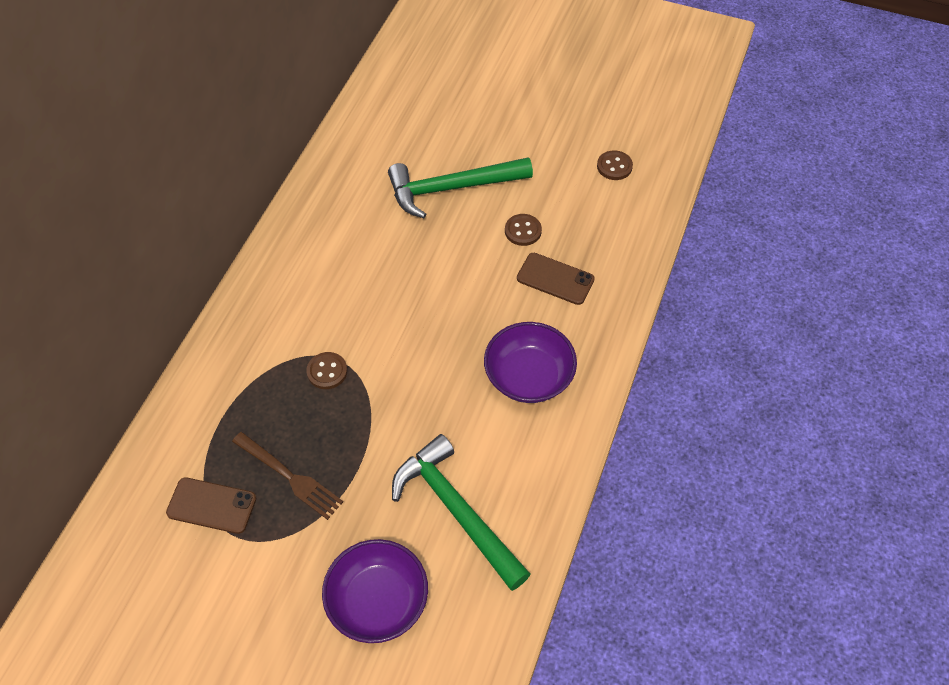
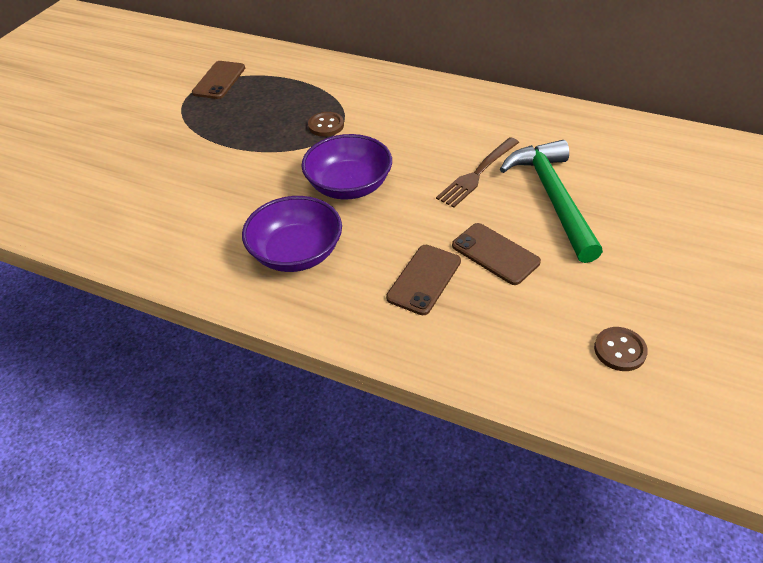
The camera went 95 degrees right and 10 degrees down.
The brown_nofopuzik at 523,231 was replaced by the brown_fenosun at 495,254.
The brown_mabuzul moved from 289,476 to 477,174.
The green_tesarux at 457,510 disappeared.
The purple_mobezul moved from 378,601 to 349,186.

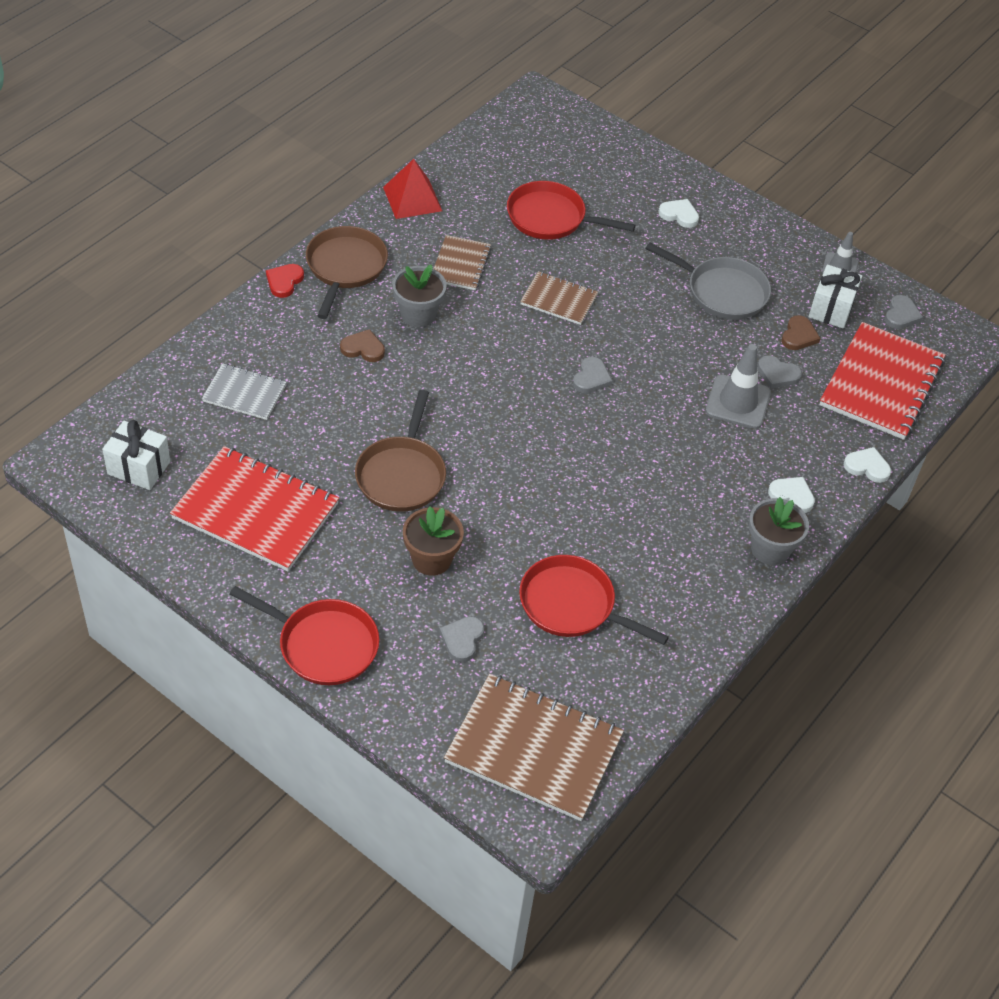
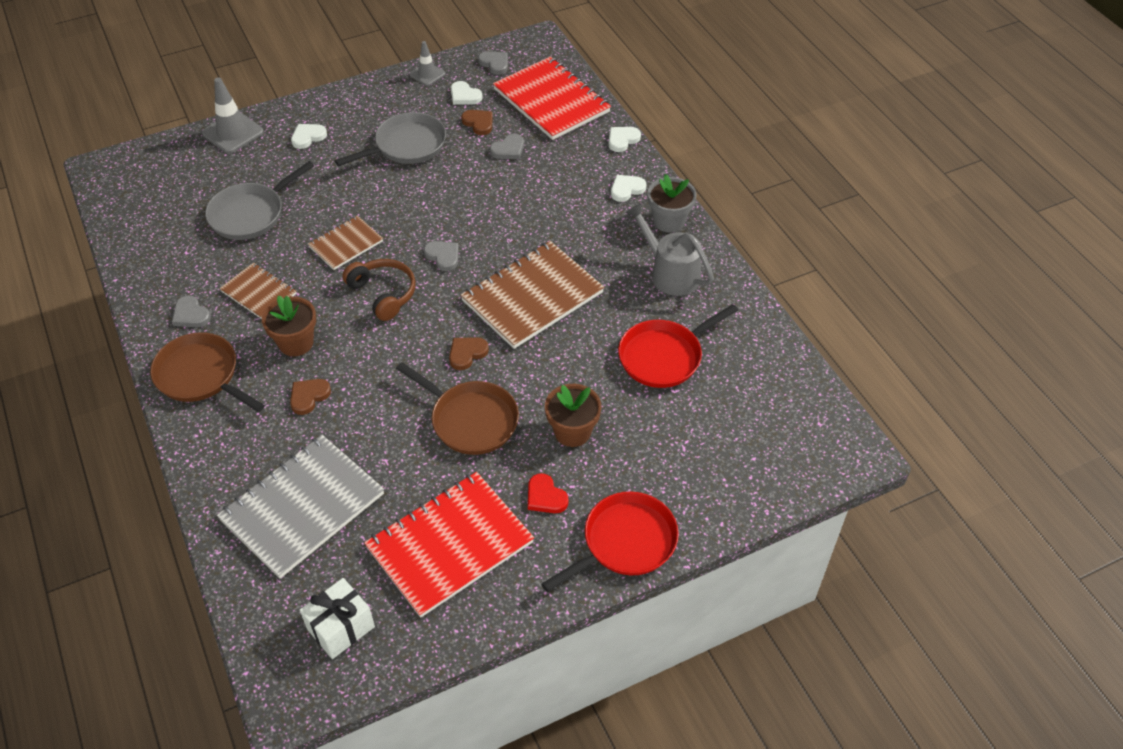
The camera went 60 degrees left and 0 degrees up.
The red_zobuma at 412,199 disappeared.
The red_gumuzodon at 551,218 became the grey_gumuzodon at 250,214.
The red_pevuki moved from 284,281 to 545,497.
The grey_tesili at 418,314 became the brown_tesili at 296,343.
The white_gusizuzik at 831,309 was replaced by the white_pevuki at 464,96.
The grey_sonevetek moved from 738,402 to 233,133.
The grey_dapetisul at 244,393 changed to 1.84 times the size.
The grey_pevuki moved from 462,639 to 191,315.
The brown_dapetisul moved from 533,749 to 532,297.
The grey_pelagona at 670,273 appeared.
The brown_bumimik at 383,294 appeared.
The brown_pevuki at 467,353 appeared.

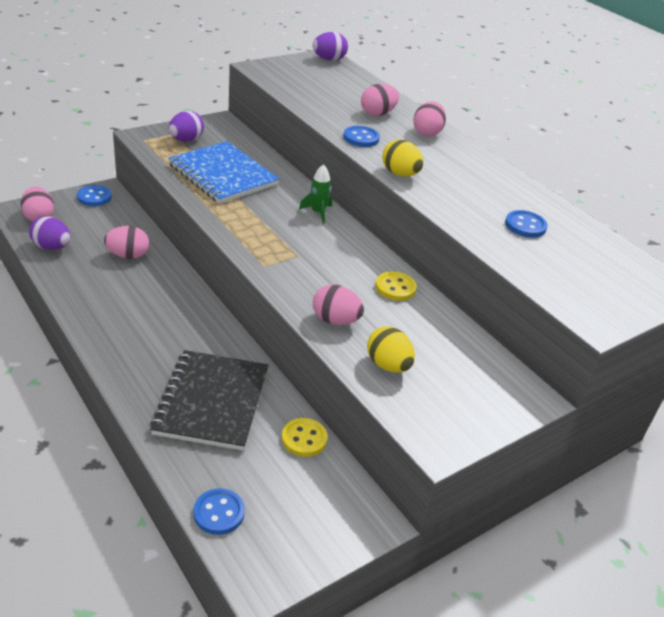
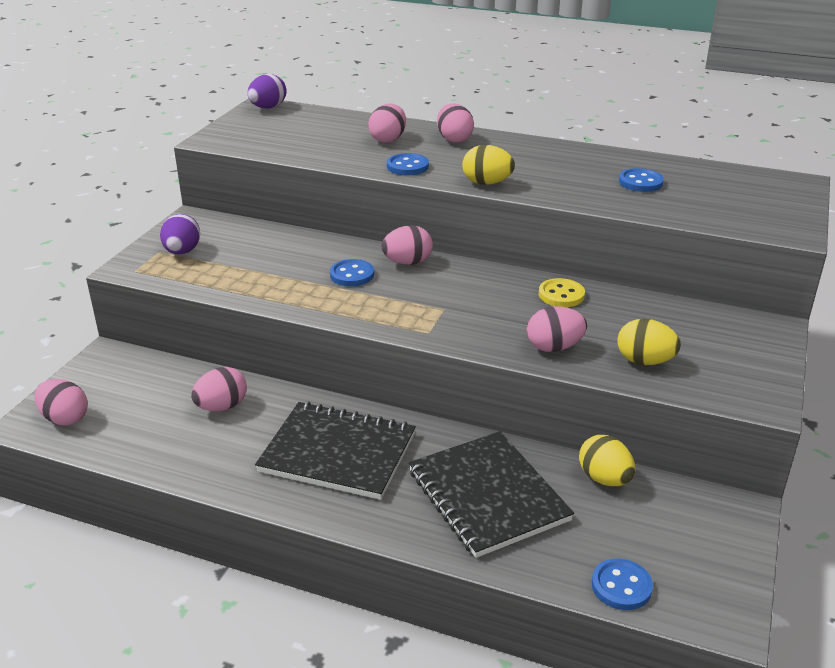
The camera went 30 degrees left and 5 degrees down.
The blue_dapetisul at 222,175 disappeared.
The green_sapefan at 318,213 was replaced by the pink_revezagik at 407,262.
The blue_nofopuzik moved from 94,197 to 352,275.
The purple_revezagik at 52,247 disappeared.
The yellow_nofopuzik at 304,439 was replaced by the yellow_revezagik at 604,479.
The black_dapetisul at 338,453 appeared.

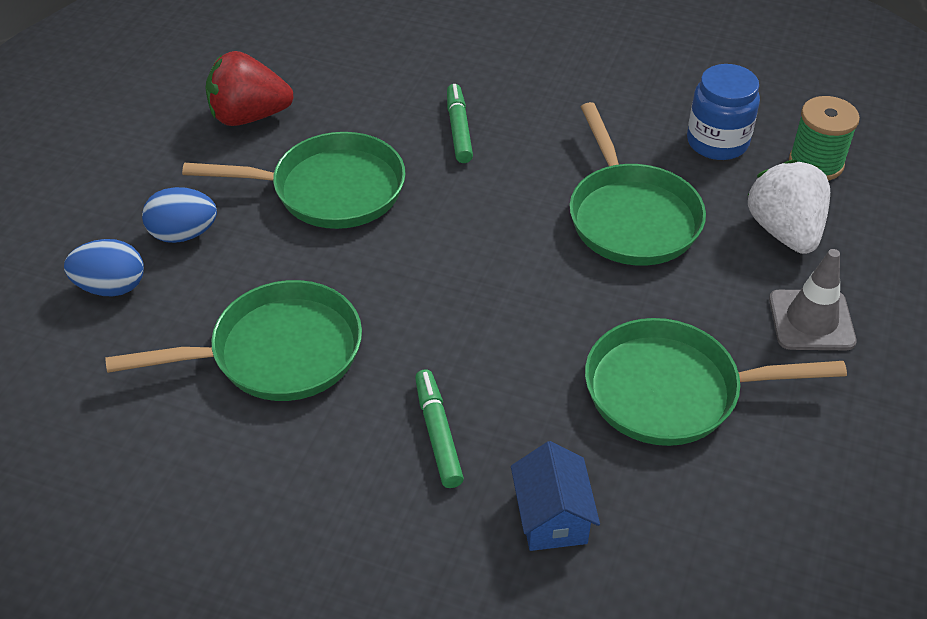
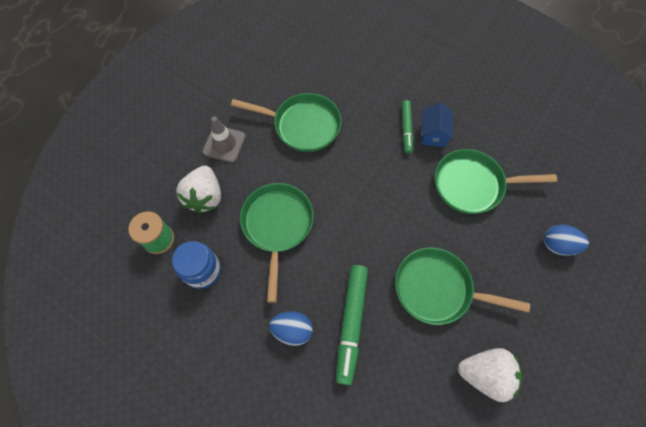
The camera went 165 degrees left and 20 degrees up.
The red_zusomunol at 249,116 became the white_zusomunol at 485,374.
The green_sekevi at 459,129 changed to 1.66 times the size.
The blue_revezagik moved from 183,234 to 292,330.
The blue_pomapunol moved from 552,517 to 433,133.

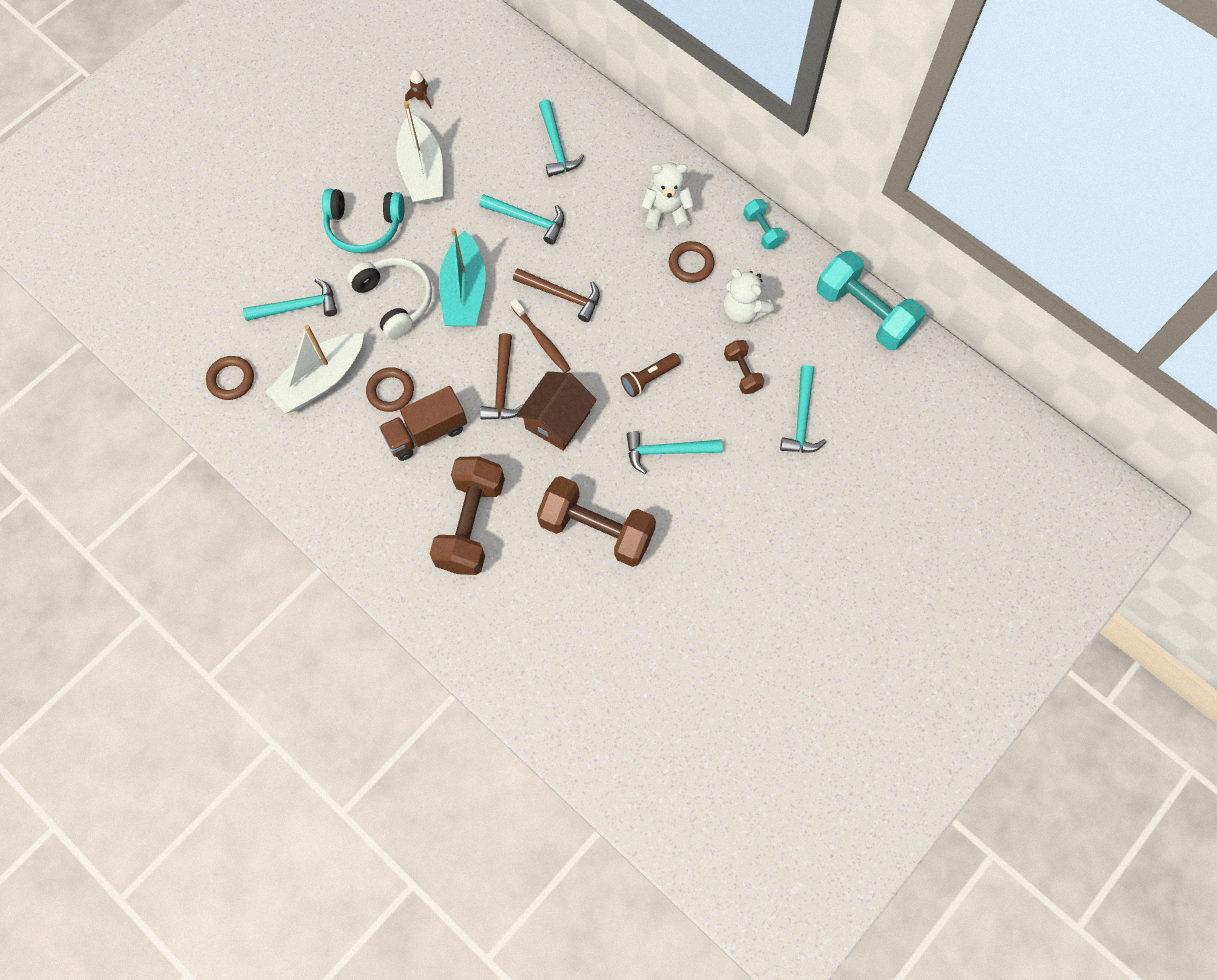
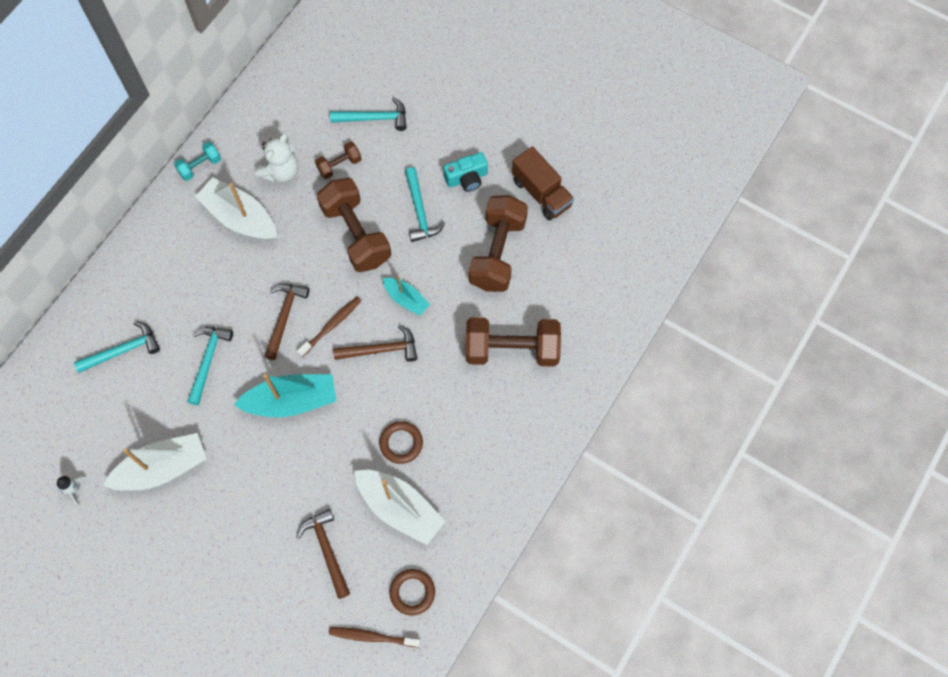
The camera went 100 degrees left and 0 degrees up.
The brown_sapefan at 421,98 became the white_sapefan at 74,489.
The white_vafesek at 666,212 disappeared.
The turquoise_bumimik at 364,226 disappeared.
The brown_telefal at 691,264 was replaced by the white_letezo at 240,217.
The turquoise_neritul at 864,312 disappeared.
The white_bumimik at 395,300 disappeared.
The turquoise_tesarux at 298,307 became the brown_tesarux at 327,550.
The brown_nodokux at 649,379 was replaced by the brown_neritul at 356,234.
The brown_pomapunol at 557,420 was replaced by the turquoise_letezo at 406,299.
The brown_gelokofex moved from 426,432 to 541,193.
The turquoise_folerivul at 467,178 appeared.
The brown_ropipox at 372,637 appeared.

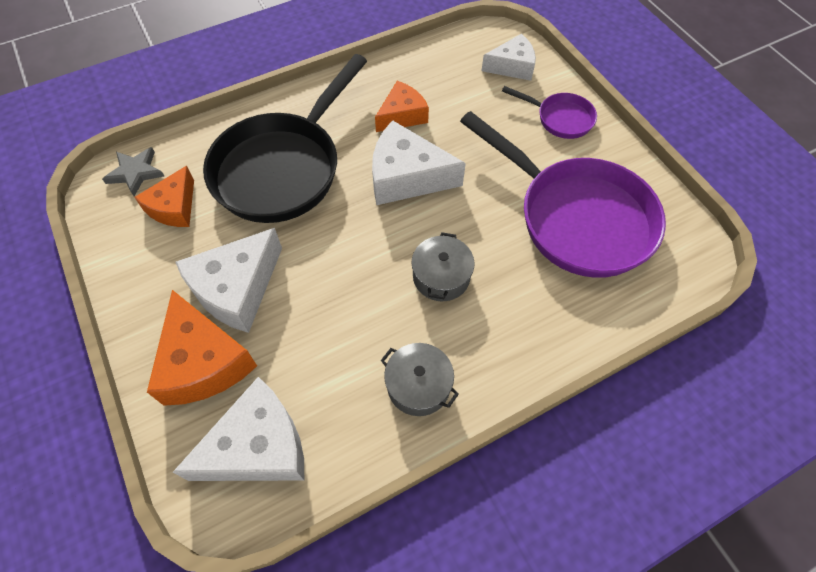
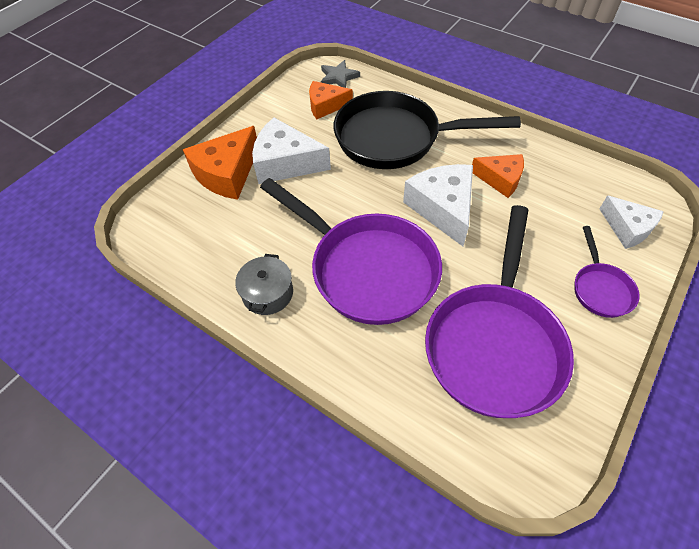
The camera went 65 degrees right and 5 degrees down.
The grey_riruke at 441,277 was replaced by the purple_gumuzodon at 367,269.
The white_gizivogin at 258,446 disappeared.

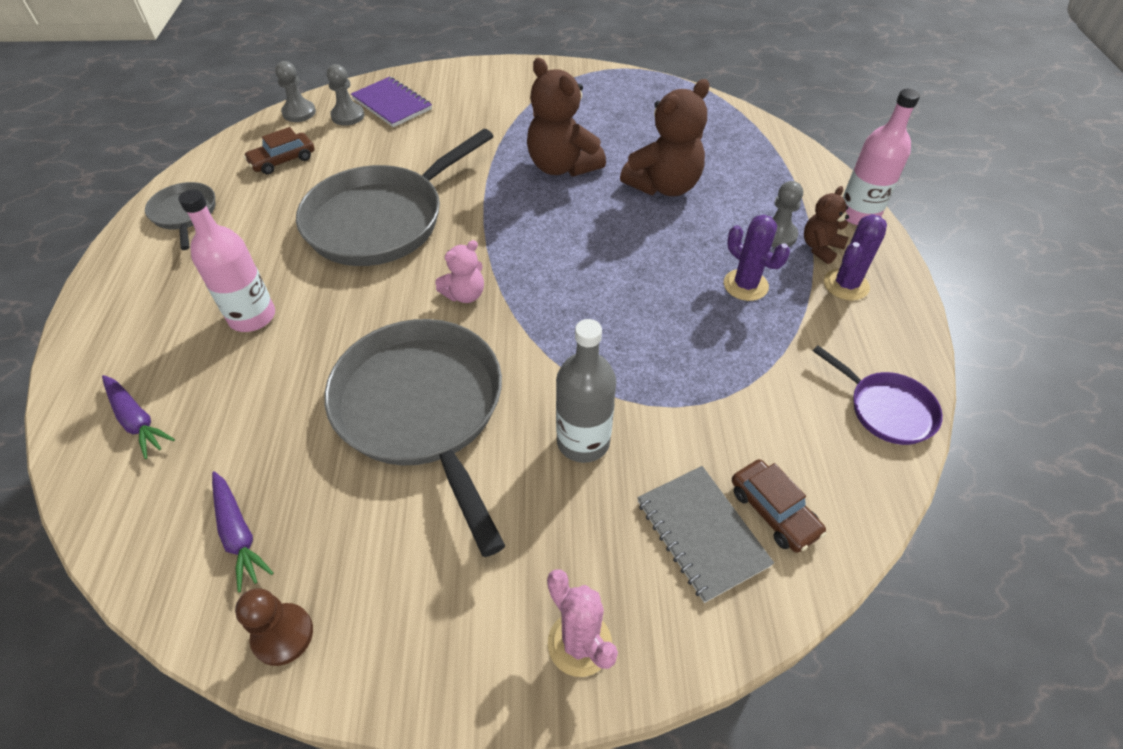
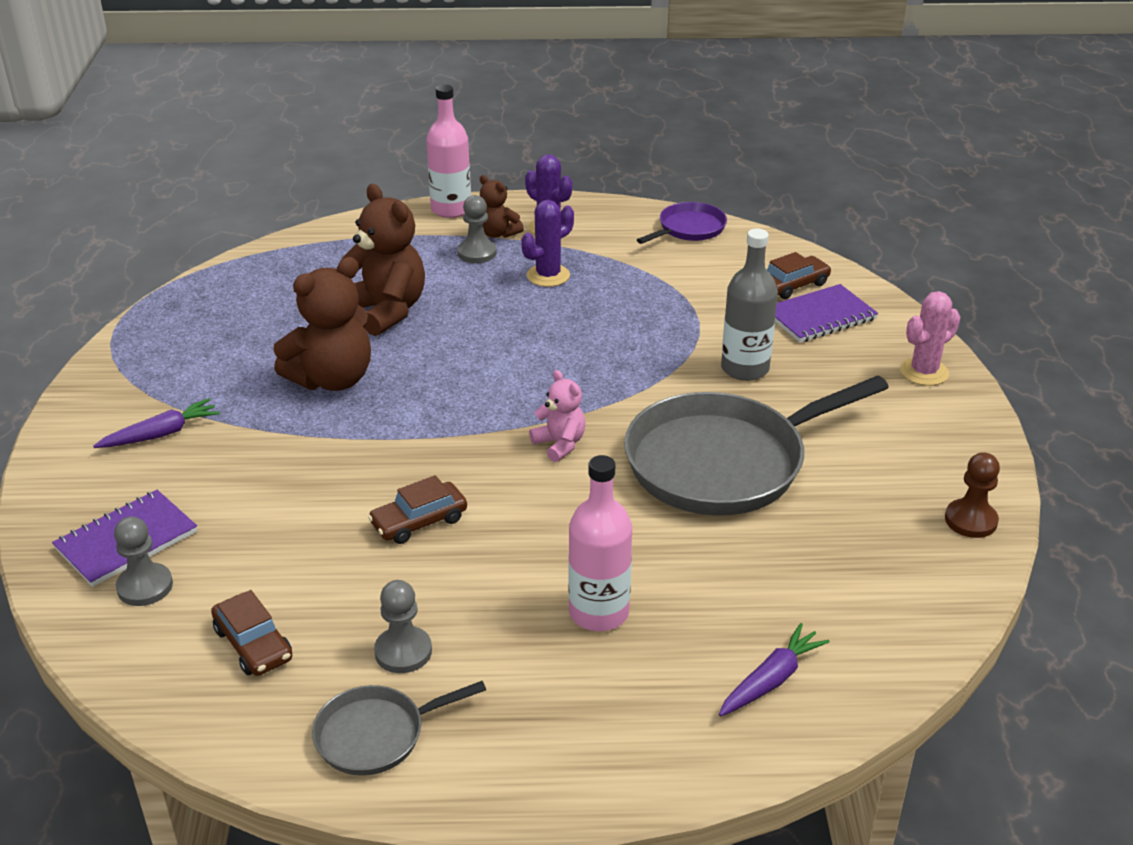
The camera went 90 degrees left and 15 degrees down.
The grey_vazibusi moved from 299,113 to 403,652.
The grey_gumuzodon at 381,220 was replaced by the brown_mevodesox at 419,521.
The grey_dapetisul at 702,533 became the purple_dapetisul at 820,316.
The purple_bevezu moved from 238,534 to 161,434.

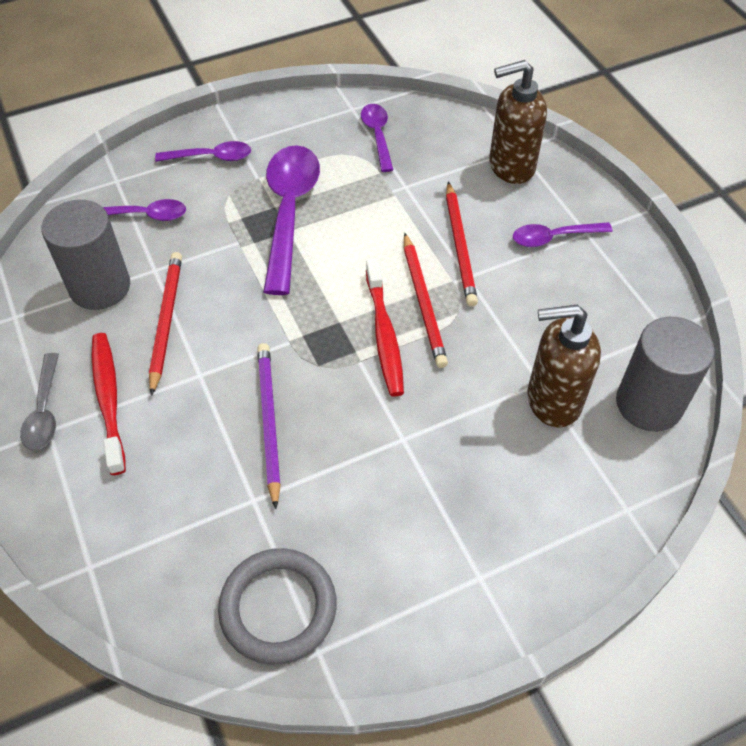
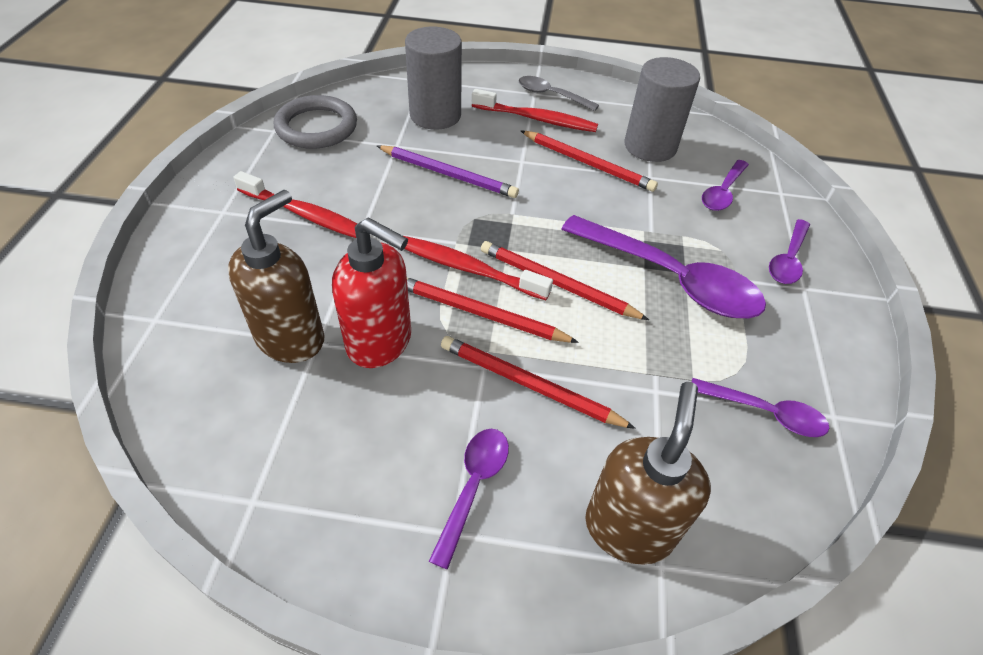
The camera went 120 degrees right and 5 degrees down.
The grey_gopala moved from 649,403 to 435,115.
The red_ropipox at 306,215 appeared.
The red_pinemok at 380,342 appeared.
The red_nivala at 557,284 appeared.

